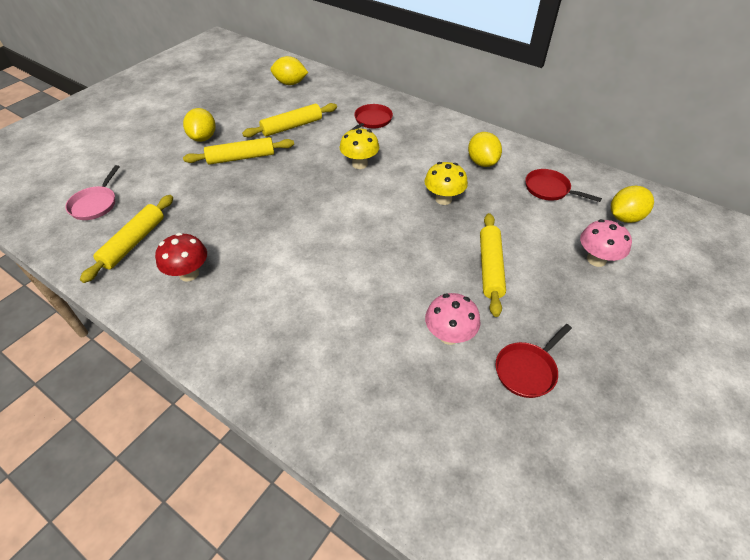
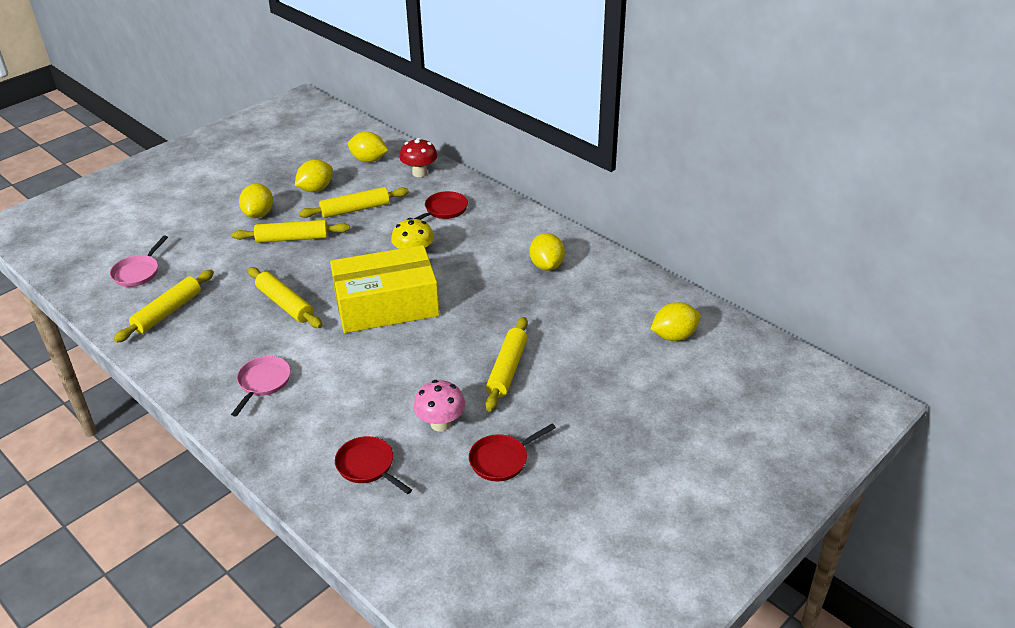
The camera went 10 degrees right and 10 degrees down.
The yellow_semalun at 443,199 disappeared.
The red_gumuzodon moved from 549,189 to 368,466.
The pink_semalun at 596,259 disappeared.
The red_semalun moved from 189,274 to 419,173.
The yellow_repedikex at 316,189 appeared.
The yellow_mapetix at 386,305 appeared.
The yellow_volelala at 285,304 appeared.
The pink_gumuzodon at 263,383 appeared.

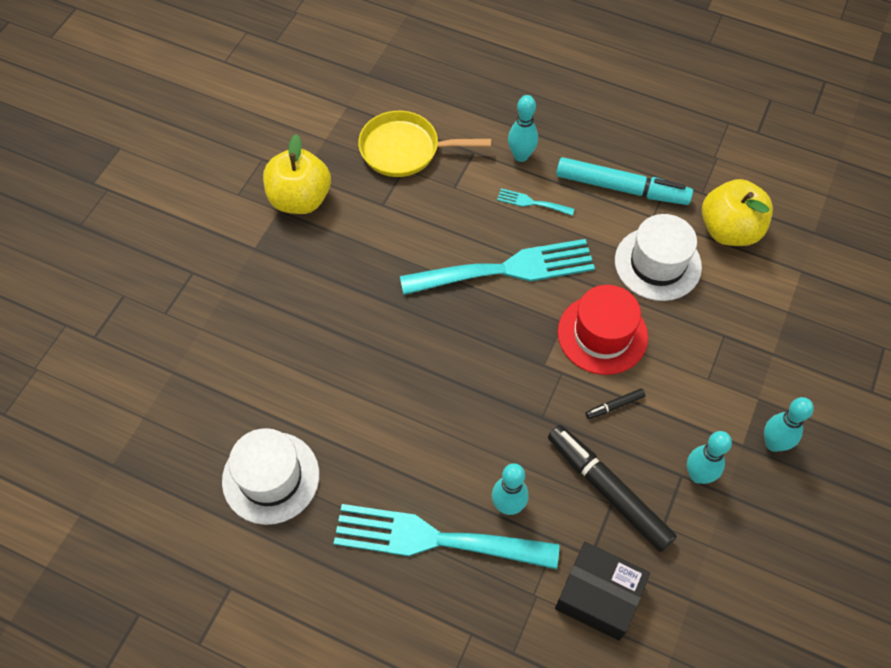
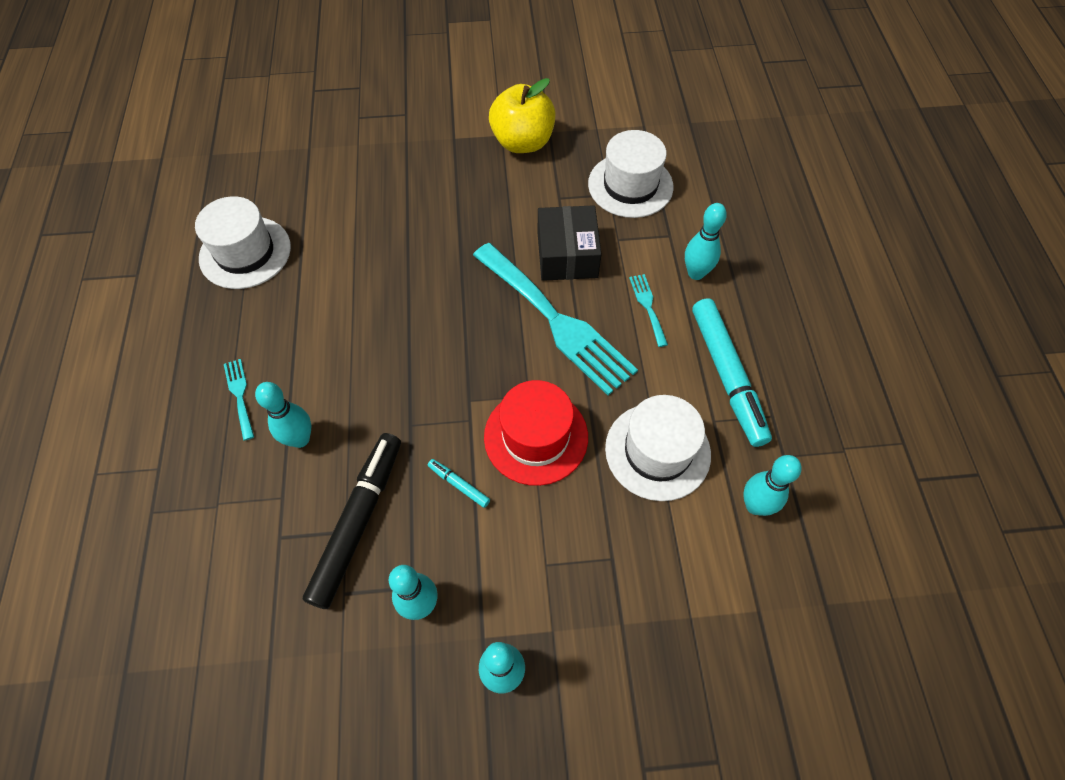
The camera went 60 degrees right and 0 degrees up.
The yellow_gumuzodon at 405,149 was replaced by the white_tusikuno at 630,185.
The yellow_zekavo at 729,230 was replaced by the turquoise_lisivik at 755,505.
The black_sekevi at 614,406 became the turquoise_sekevi at 459,485.
The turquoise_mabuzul at 434,539 changed to 0.41 times the size.
The black_mapetix moved from 599,595 to 567,255.

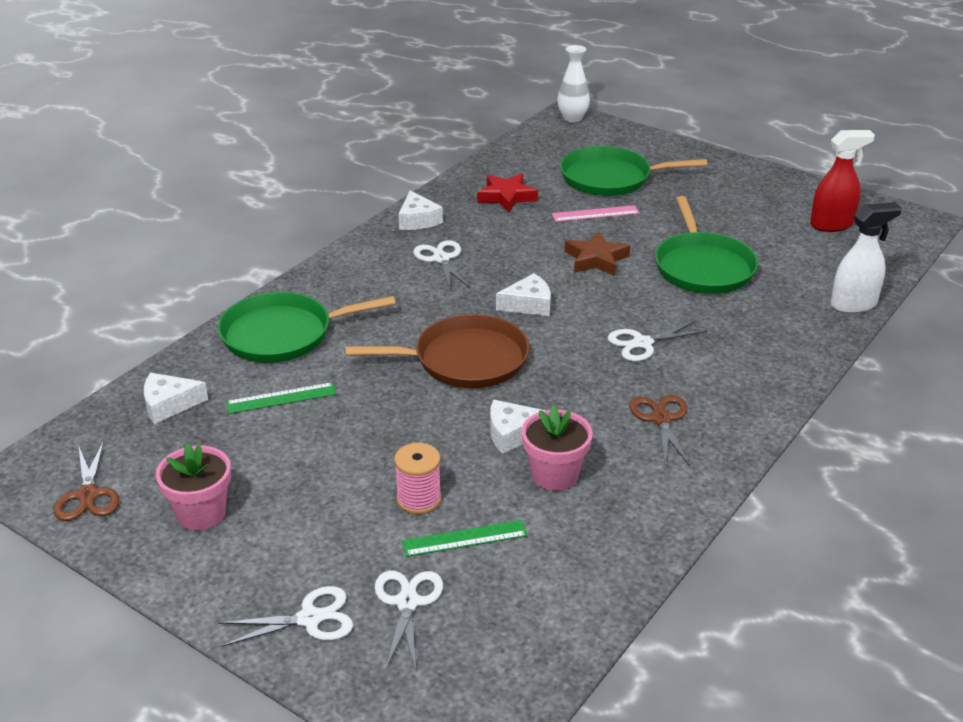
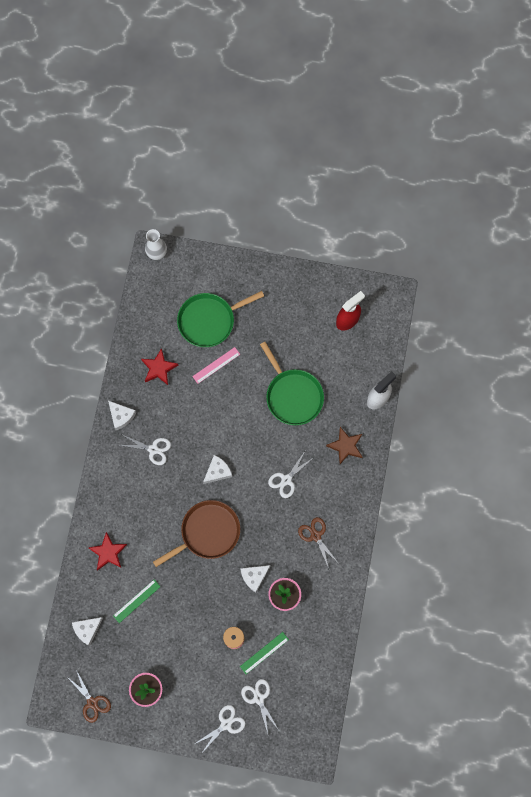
The camera went 25 degrees left and 40 degrees up.
The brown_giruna moved from 596,259 to 345,446.
The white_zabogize at 441,259 turned 150 degrees clockwise.
The green_gumuzodon at 283,334 was replaced by the red_giruna at 108,553.

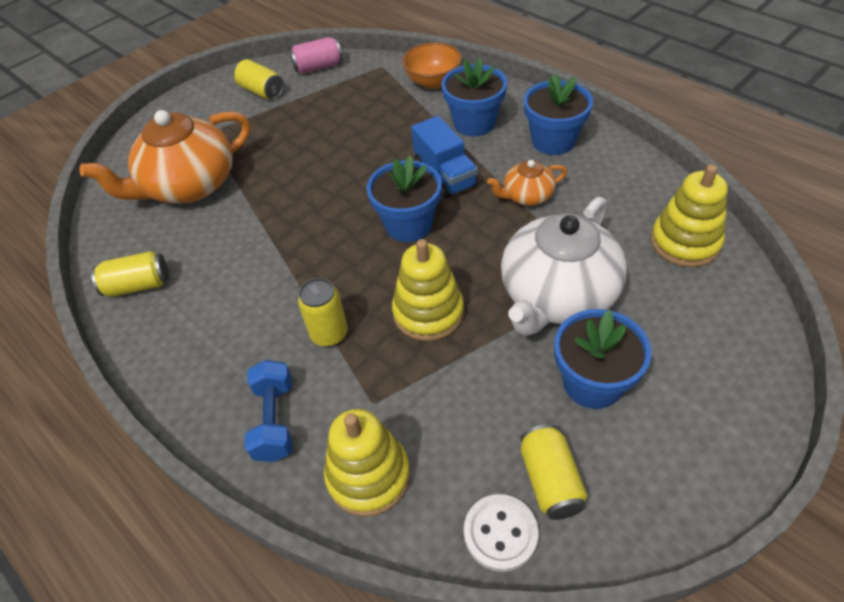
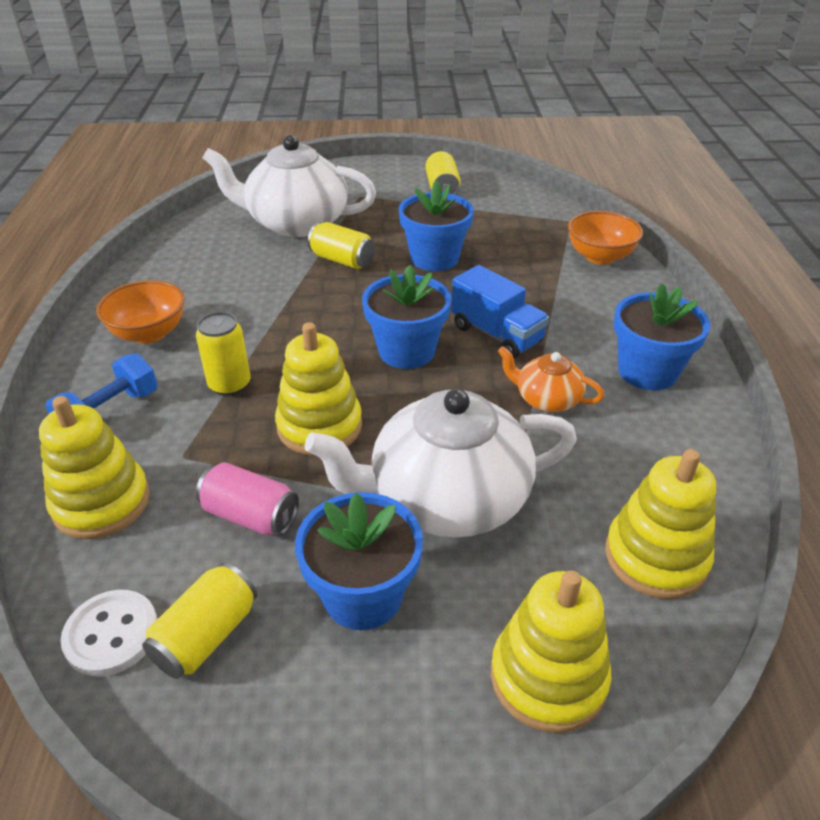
The camera went 40 degrees right and 10 degrees down.
The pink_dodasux moved from 318,67 to 250,515.
The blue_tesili moved from 474,123 to 434,258.
The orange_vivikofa at 189,185 became the white_vivikofa at 296,223.
The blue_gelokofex at 445,175 turned 60 degrees counterclockwise.
The yellow_dodasux moved from 138,285 to 342,260.
The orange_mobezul at 149,333 appeared.
The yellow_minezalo at 548,677 appeared.

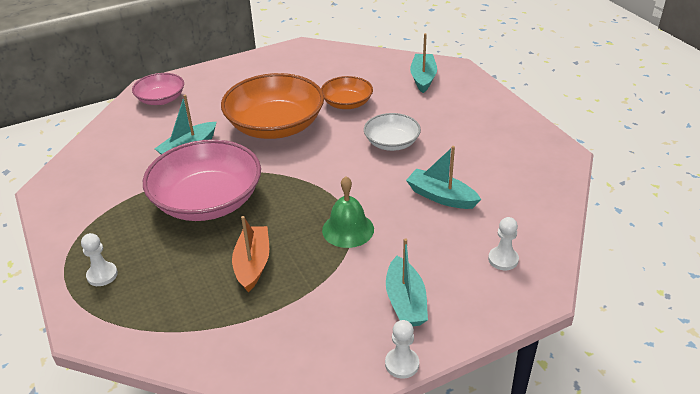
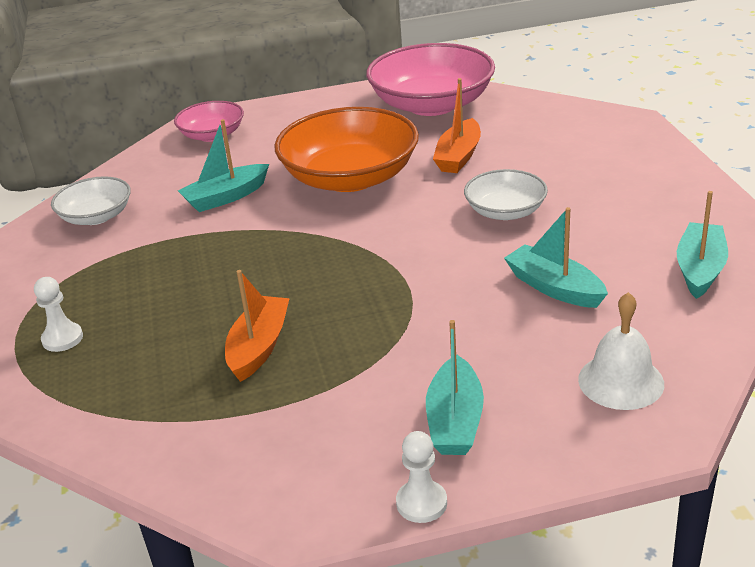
The camera went 15 degrees right and 5 degrees down.
The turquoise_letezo moved from 423,78 to 700,269.
The orange_mobezul at 347,103 was replaced by the orange_letezo at 458,156.
The pink_mobezul moved from 207,201 to 432,104.
The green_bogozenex at 348,229 disappeared.
The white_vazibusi at 503,259 was replaced by the white_bogozenex at 621,381.
The white_mobezul at 96,216 appeared.

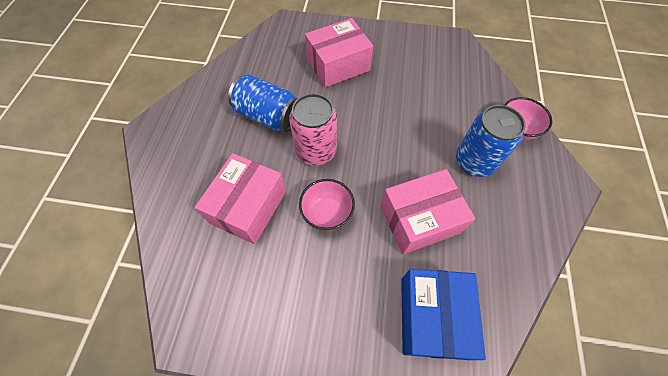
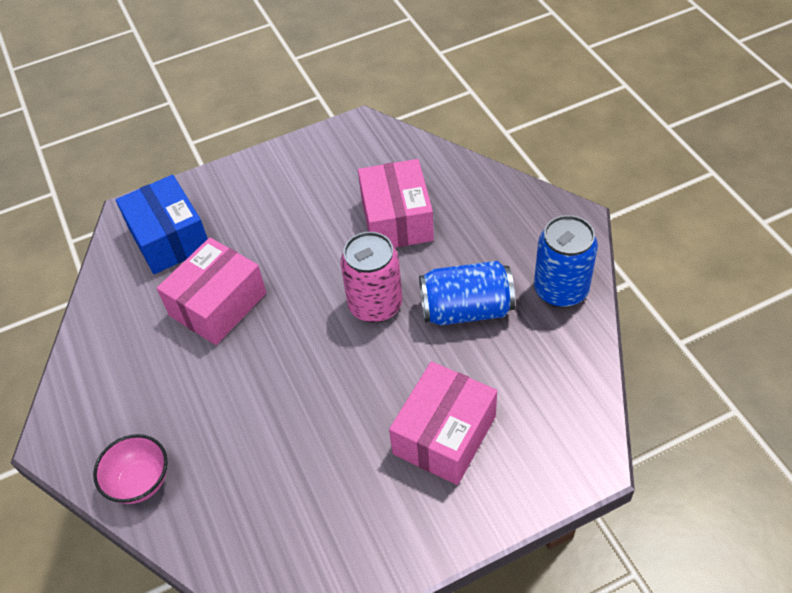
The camera went 150 degrees right and 10 degrees down.
The blue_dodasux moved from 474,162 to 561,290.
The pink_mobezul at 327,213 disappeared.

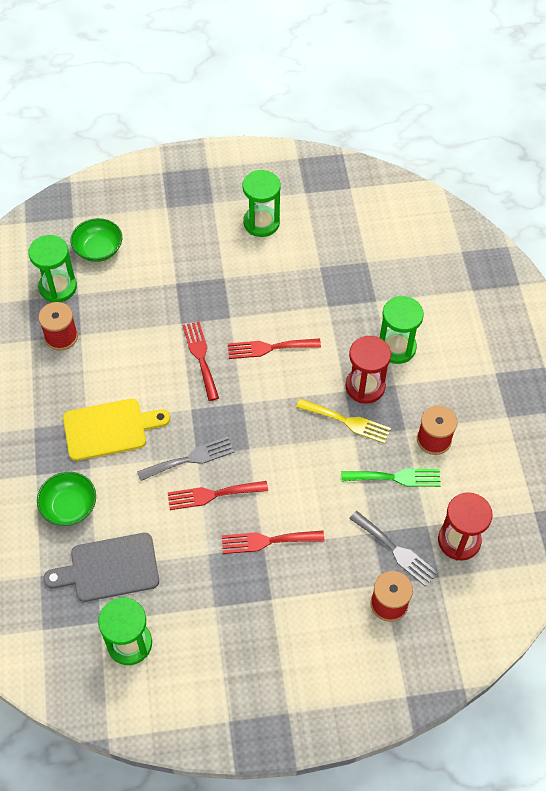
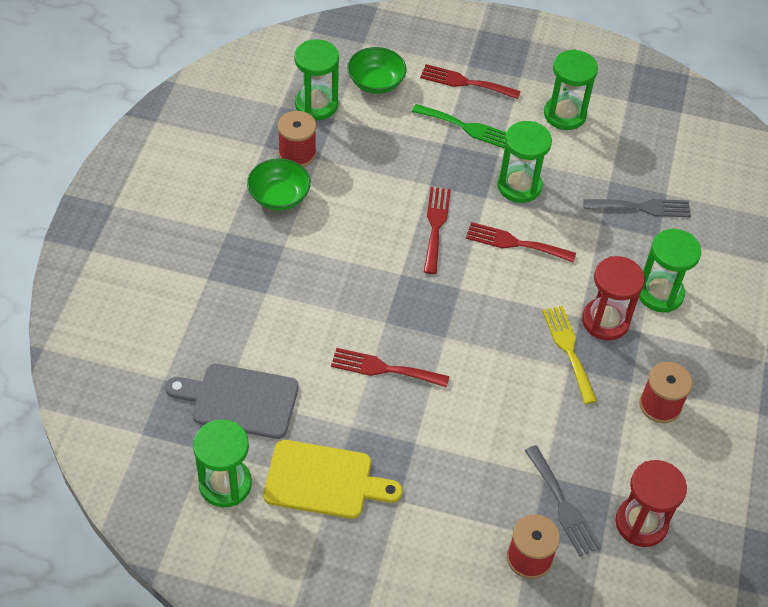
The camera went 20 degrees right and 5 degrees down.
The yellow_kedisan moved from 109,429 to 324,480.
The yellow_mabuzul at 347,421 turned 150 degrees counterclockwise.
The grey_mabuzul moved from 190,459 to 642,207.
The green_mabuzul moved from 396,477 to 466,127.
The green_mobezul moved from 69,506 to 279,196.
The red_mabuzul moved from 267,541 to 465,82.
The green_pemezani at 519,186 appeared.

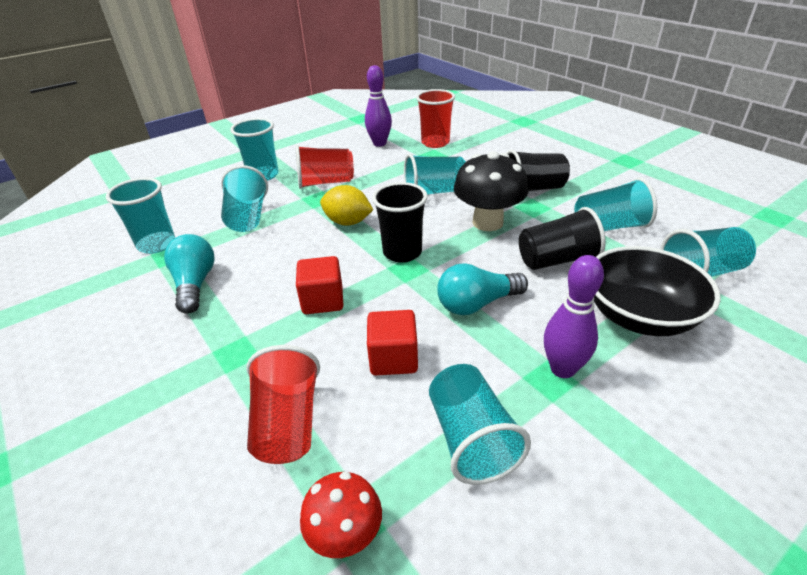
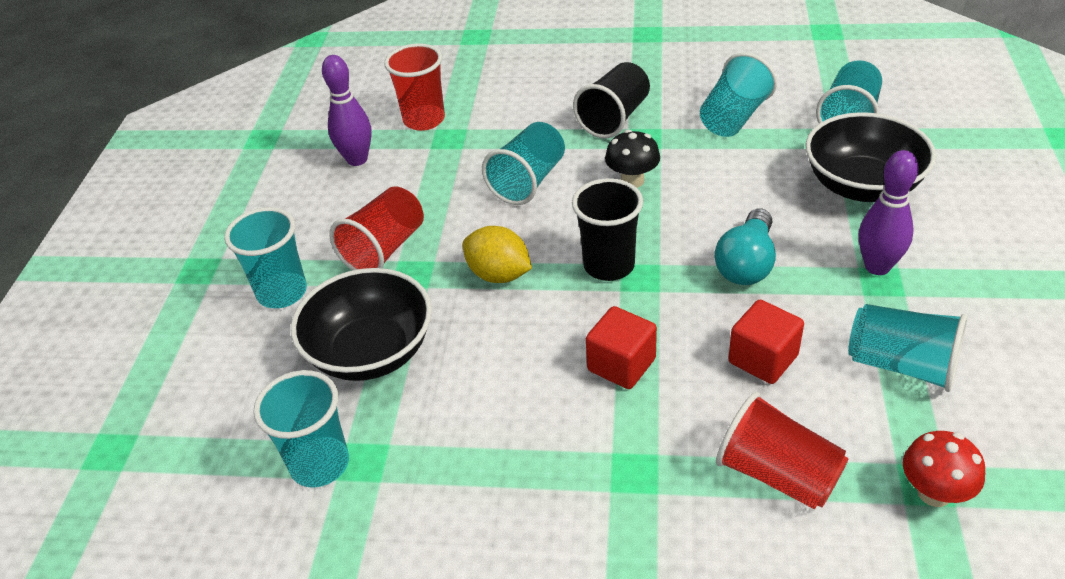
The camera went 45 degrees left and 5 degrees up.
The black_semalun at 487,222 changed to 0.60 times the size.
The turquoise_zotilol at 247,217 was replaced by the black_mobezul at 371,352.
The yellow_repedikex at 348,222 turned 60 degrees clockwise.
The black_zotilol at 556,260 disappeared.
The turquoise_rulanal at 195,284 disappeared.

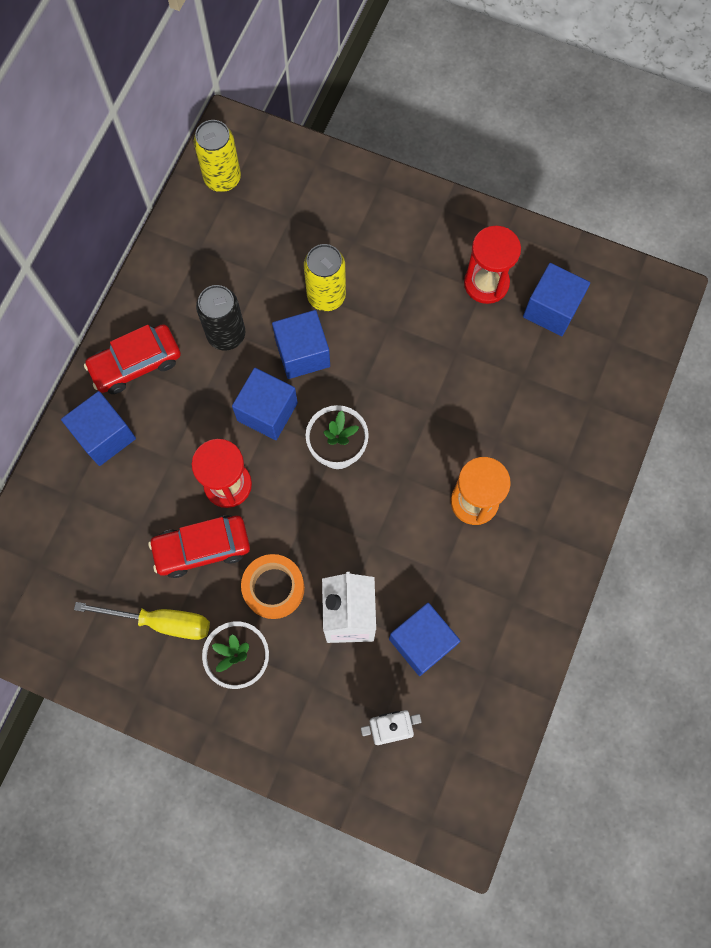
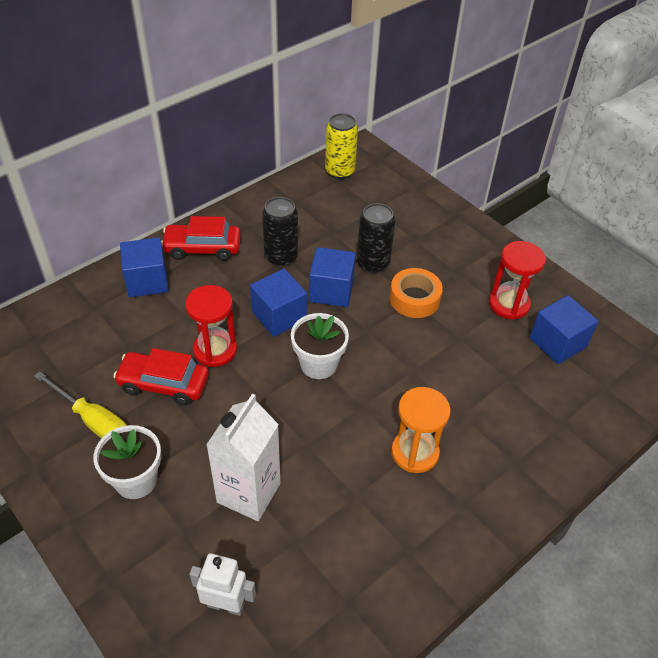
The camera went 25 degrees right and 25 degrees down.
The yellow_dodasux at 326,296 became the black_dodasux at 373,263.
The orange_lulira moved from 273,588 to 414,299.
The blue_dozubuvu at 422,642 disappeared.

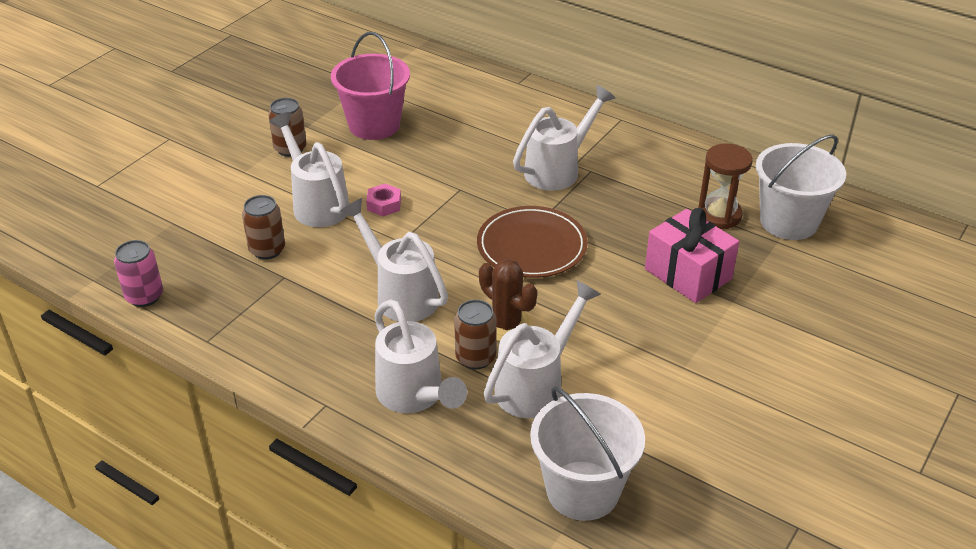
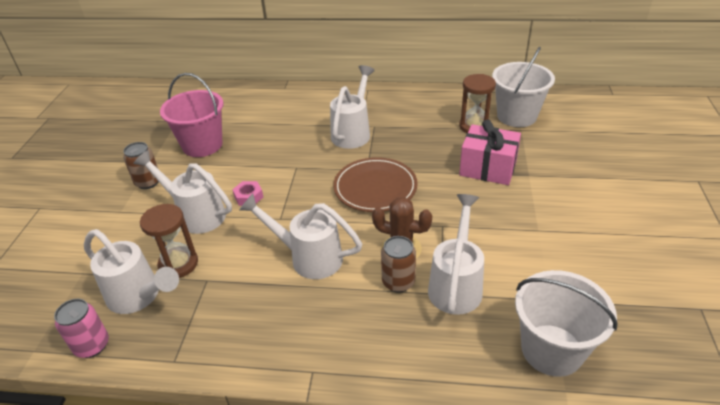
The camera went 25 degrees left and 0 degrees up.
The brown_dodasux at 267,250 was replaced by the brown_pemezani at 178,264.
The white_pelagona moved from 415,397 to 139,297.

